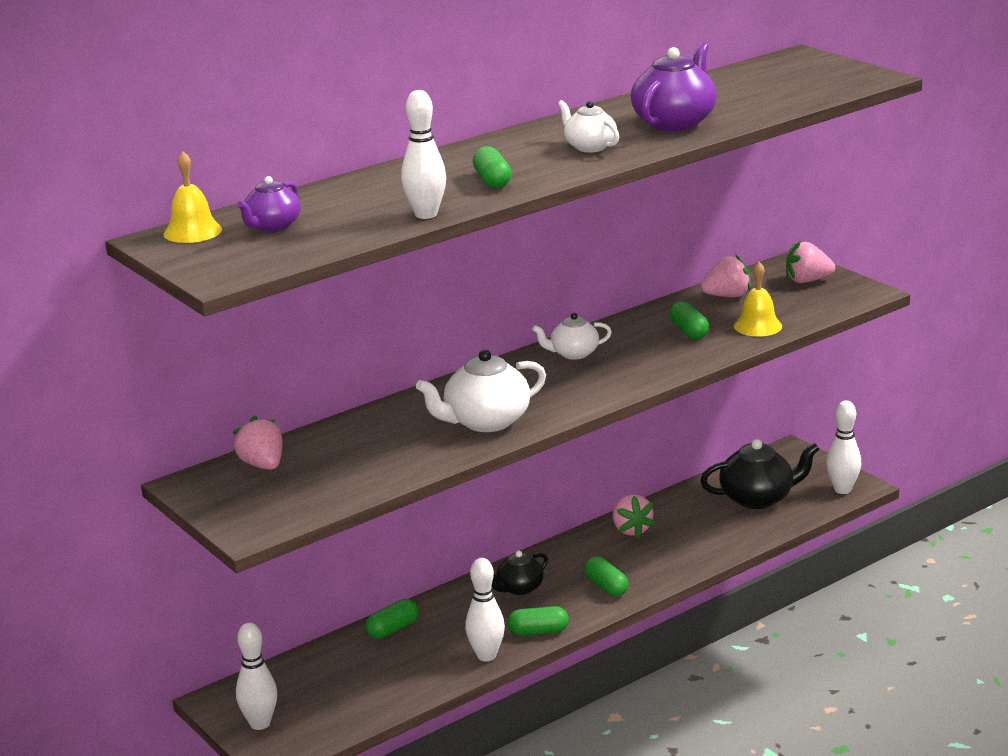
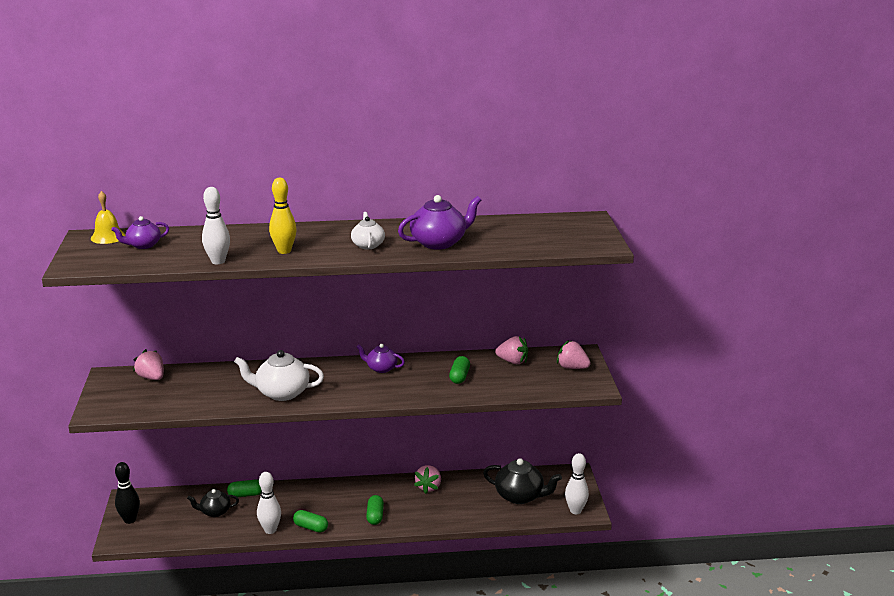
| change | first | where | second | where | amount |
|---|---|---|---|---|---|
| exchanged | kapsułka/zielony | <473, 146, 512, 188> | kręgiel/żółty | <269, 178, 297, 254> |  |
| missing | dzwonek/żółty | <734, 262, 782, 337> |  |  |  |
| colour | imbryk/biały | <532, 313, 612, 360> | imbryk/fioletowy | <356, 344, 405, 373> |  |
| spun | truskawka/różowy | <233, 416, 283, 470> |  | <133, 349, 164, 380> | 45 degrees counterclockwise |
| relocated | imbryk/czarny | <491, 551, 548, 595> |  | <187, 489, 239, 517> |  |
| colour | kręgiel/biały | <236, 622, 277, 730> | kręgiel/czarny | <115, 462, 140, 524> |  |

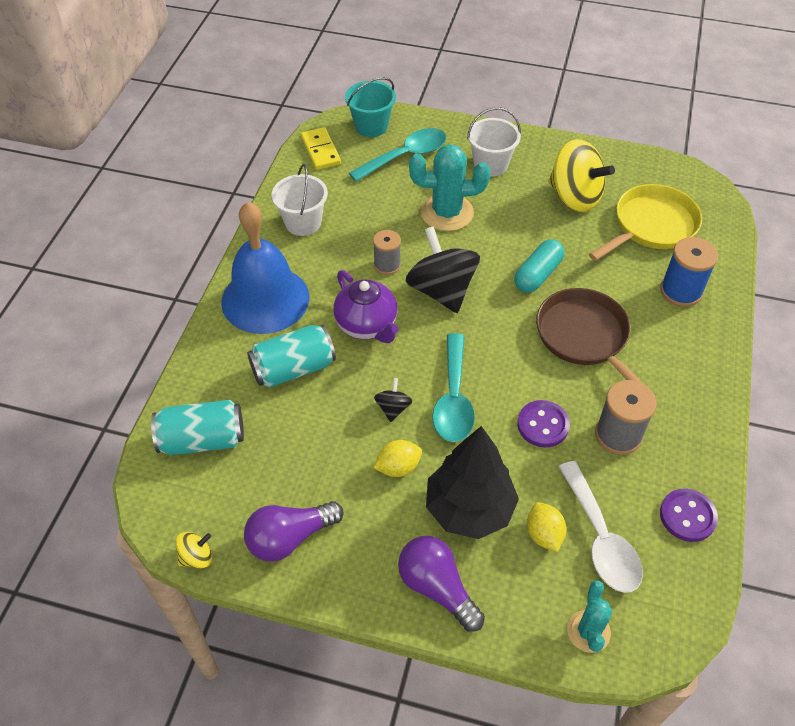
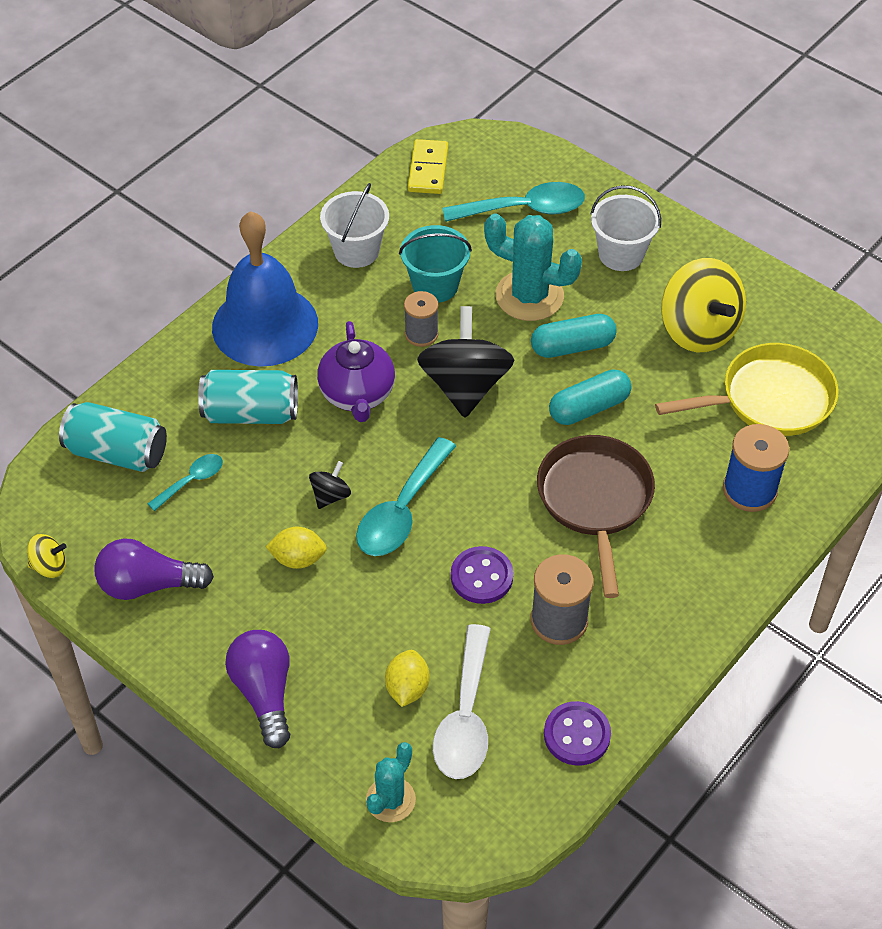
| change | first | where | second | where | amount |
|---|---|---|---|---|---|
| relocated | wiadro/turkusowy | <345, 77, 396, 137> |  | <399, 225, 472, 303> |  |
| missing | drzewko/czarny | <426, 426, 519, 539> |  |  |  |
| appeared |  |  | kapsułka/turkusowy | <531, 314, 617, 358> |  |
| appeared |  |  | łyżka/turkusowy | <148, 454, 223, 511> |  |

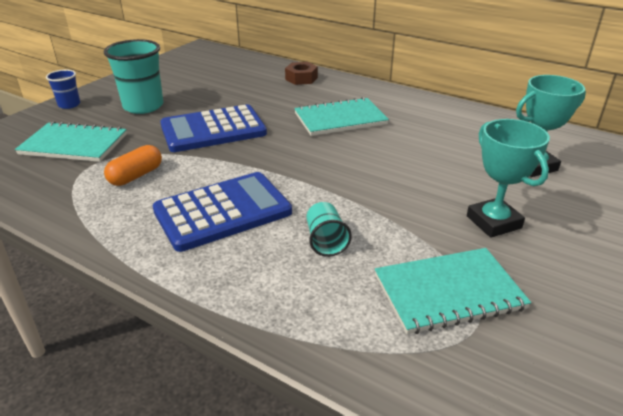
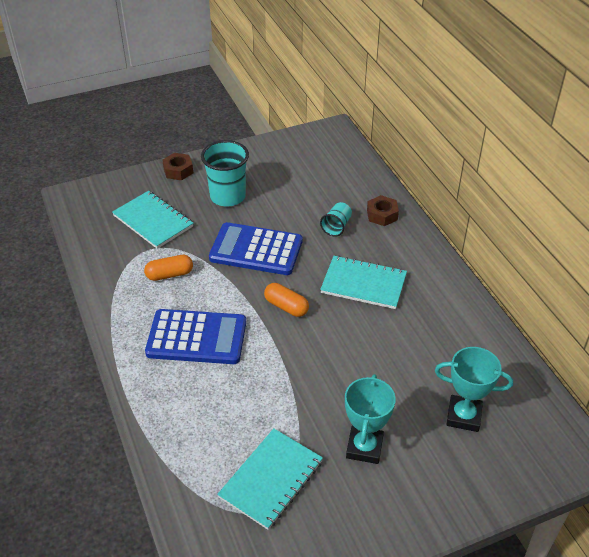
| change | first | where | second | where | amount |
|---|---|---|---|---|---|
| exchanged | szklanka/niebieski | <46, 70, 80, 109> | nakrętka/brązowy | <162, 153, 193, 180> |  |
| relocated | szklanka/turkusowy | <307, 202, 352, 257> |  | <320, 202, 352, 237> |  |
| spun | zeszyt/turkusowy | <375, 248, 531, 334> |  | <217, 428, 323, 530> | 75 degrees counterclockwise |
| appeared |  |  | kapsułka/pomarańczowy | <264, 283, 309, 317> |  |

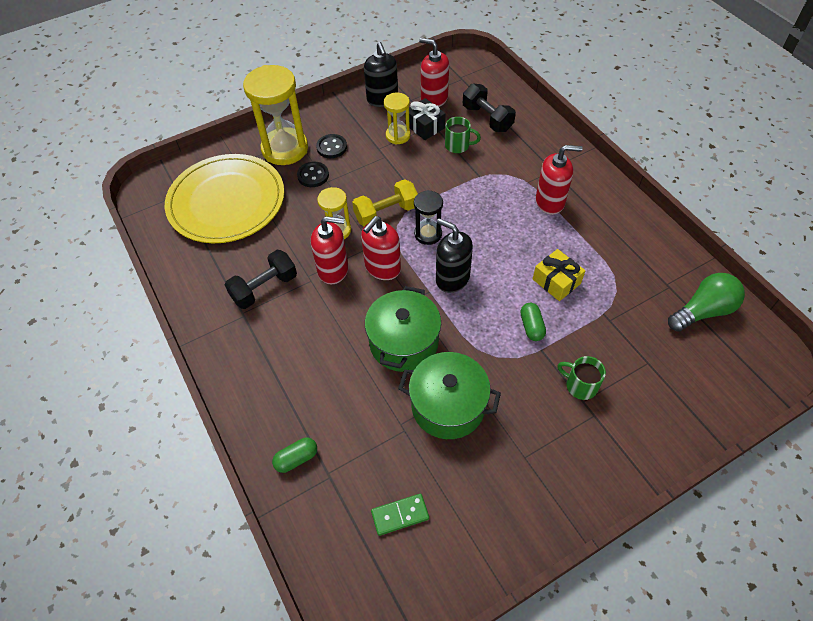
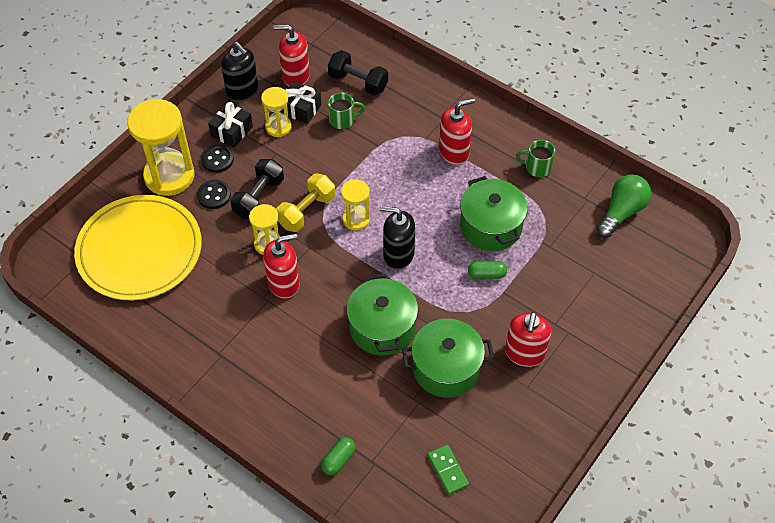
| change | first | where | second | where | amount |
|---|---|---|---|---|---|
| colour | klepsydra/czarny | <414, 190, 443, 245> | klepsydra/żółty | <341, 179, 370, 231> |  |
| relocated | dozownik mydła/czerwony | <361, 216, 401, 280> |  | <505, 312, 551, 367> |  |
| exchanged | prezent/żółty | <533, 249, 585, 301> | garnek/zielony | <460, 176, 528, 251> |  |
| relocated | hantel/czarny | <225, 250, 297, 309> |  | <230, 159, 284, 219> |  |
| spun | kapsułka/zielony | <520, 303, 546, 341> |  | <468, 261, 507, 280> | 60 degrees counterclockwise |
| relocated | kubek/zielony | <557, 356, 606, 400> |  | <516, 140, 555, 177> |  |
| spun | kostka domina/zielony | <371, 494, 429, 536> |  | <428, 445, 469, 495> | 75 degrees counterclockwise |
| appeared |  |  | prezent/czarny | <208, 102, 253, 148> |  |

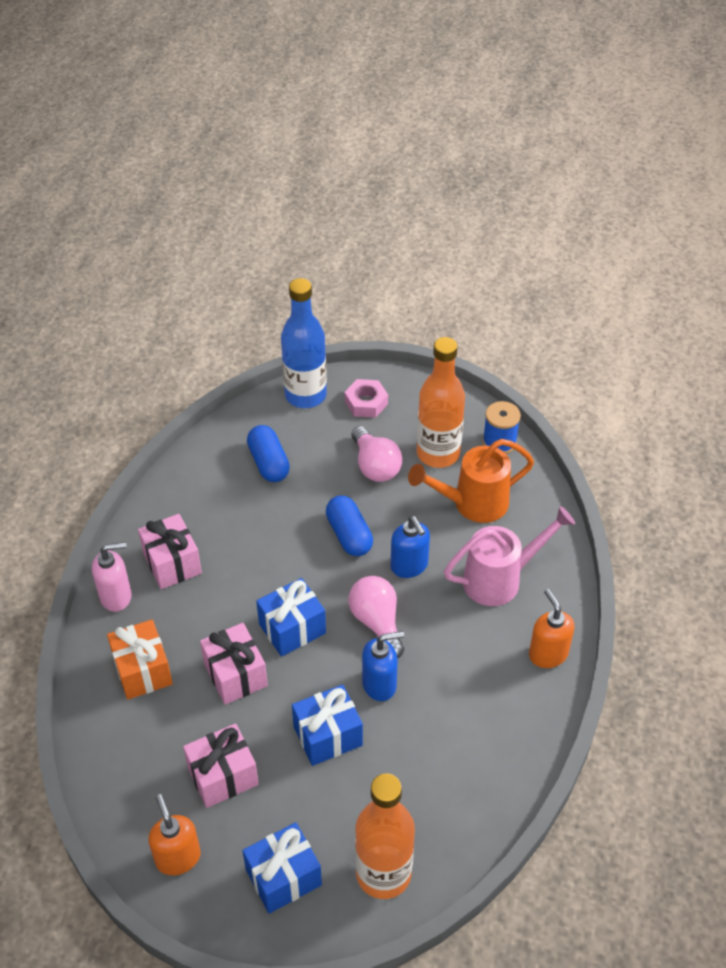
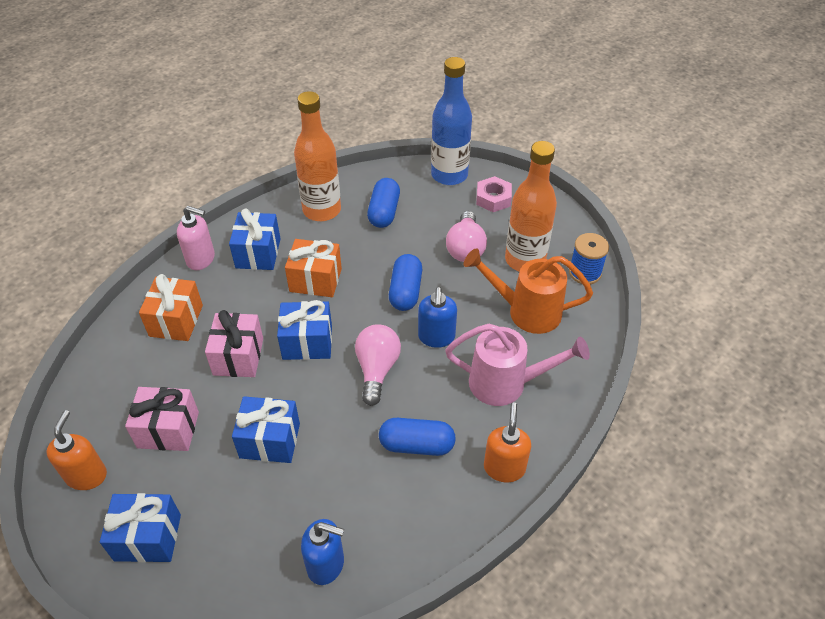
| change | first | where | second | where | amount |
|---|---|---|---|---|---|
| colour | prezent/różowy | <138, 514, 202, 589> | prezent/niebieski | <229, 208, 280, 270> |  |
| relocated | dozownik mydła/niebieski | <362, 631, 404, 701> |  | <301, 519, 344, 585> |  |
| relocated | butelka/pomarańczowy | <355, 773, 415, 899> |  | <294, 91, 341, 221> |  |
| appeared |  |  | prezent/pomarańczowy | <285, 239, 342, 297> |  |
| appeared |  |  | kapsułka/niebieski | <379, 418, 456, 456> |  |

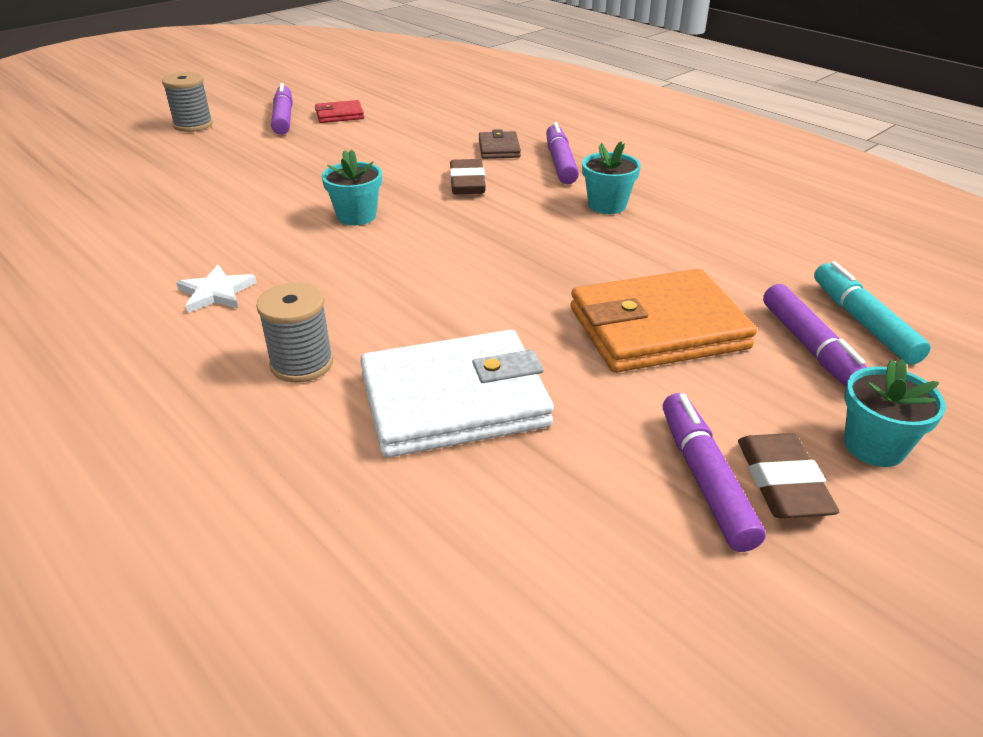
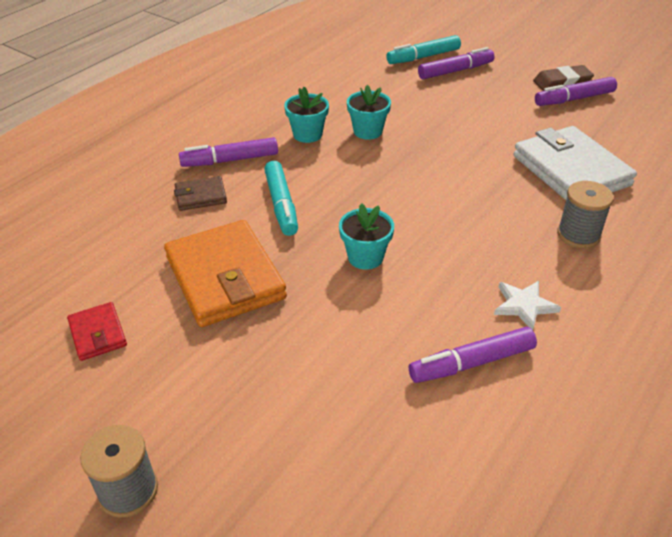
| change | first | where | second | where | amount |
|---|---|---|---|---|---|
| relocated | flamaster/fioletowy | <271, 83, 293, 135> |  | <409, 327, 537, 383> |  |
| exchanged | gumka do mazania/brązowy | <450, 159, 486, 194> | flamaster/turkusowy | <264, 161, 298, 236> |  |
| relocated | portfel/pomarańczowy | <571, 269, 757, 373> |  | <164, 220, 287, 327> |  |
| relocated | doniczka/turkusowy | <844, 359, 946, 467> |  | <347, 85, 391, 140> |  |

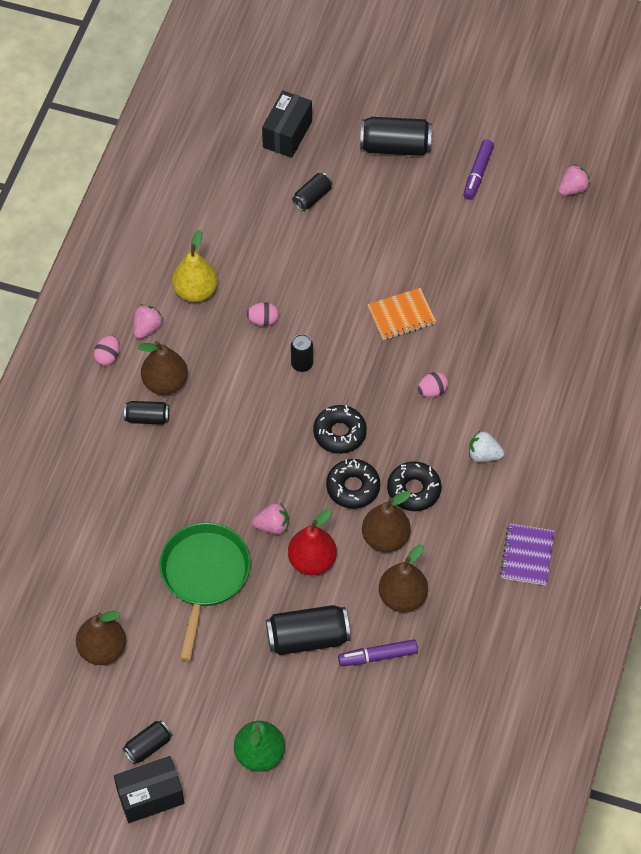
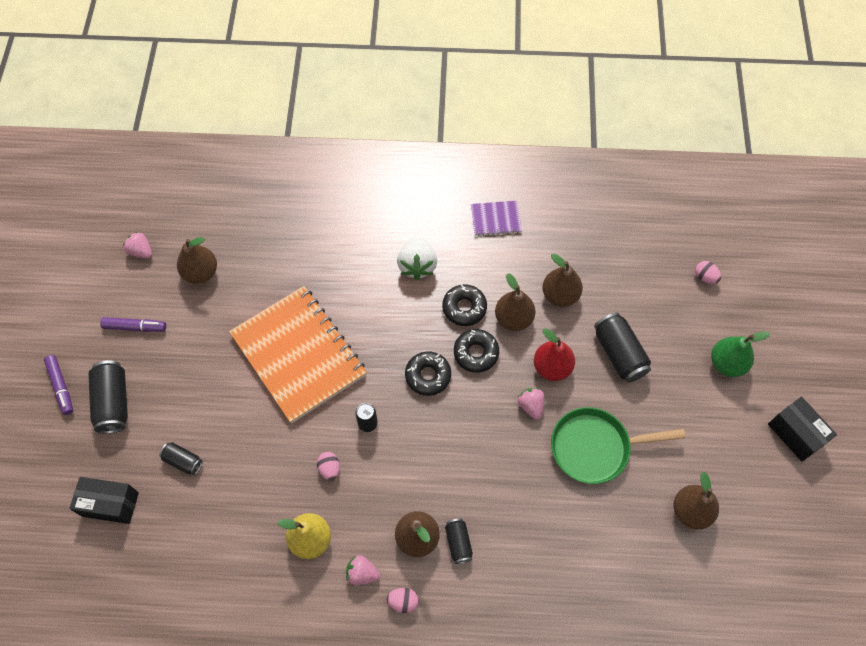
| change | first | where | second | where | amount |
|---|---|---|---|---|---|
| size | zeszyt/pomarańczowy | <367, 288, 436, 340> |  | <229, 286, 367, 423> | x2.32 |
| relocated | jajko/różowy | <418, 372, 448, 397> |  | <695, 261, 721, 284> |  |
| size | truskawka/biały | <469, 431, 505, 462> |  | <397, 236, 437, 280> | x1.57 |
| relocated | flamaster/fioletowy | <338, 639, 418, 666> |  | <44, 355, 73, 415> |  |
| missing | puszka/czarny | <123, 720, 172, 764> |  |  |  |
| appeared |  |  | gruszka/brązowy | <177, 237, 217, 284> |  |

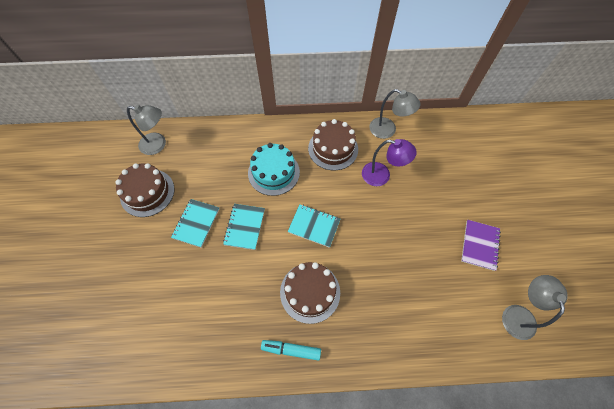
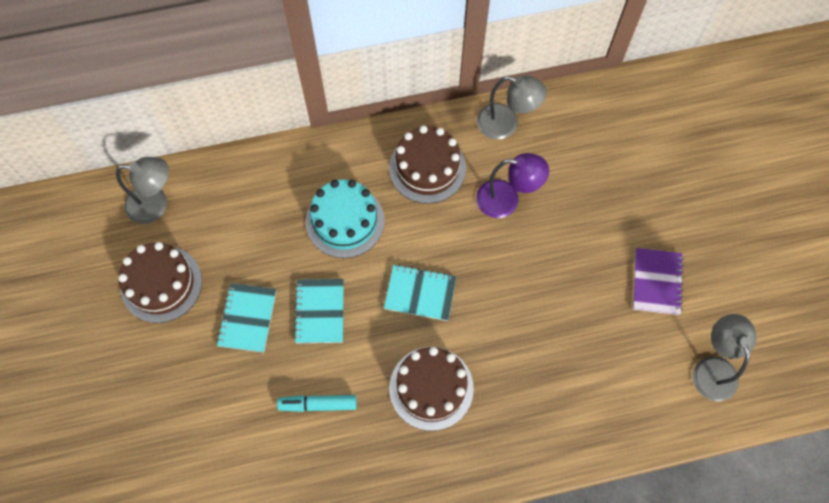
| change | first | where | second | where | amount |
|---|---|---|---|---|---|
| relocated | flamaster/turkusowy | <261, 340, 321, 361> |  | <277, 395, 357, 412> |  |

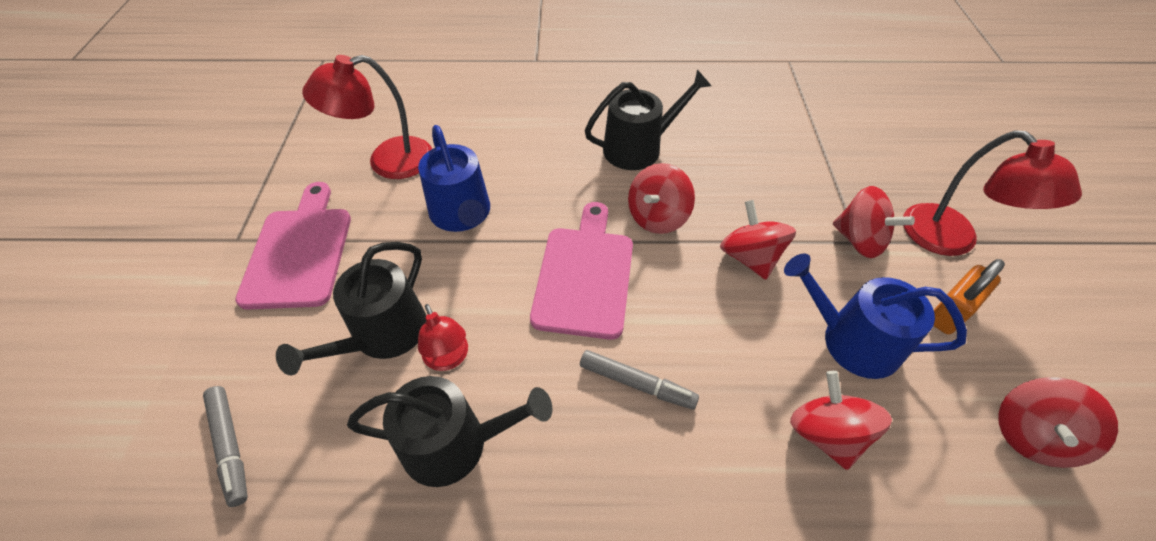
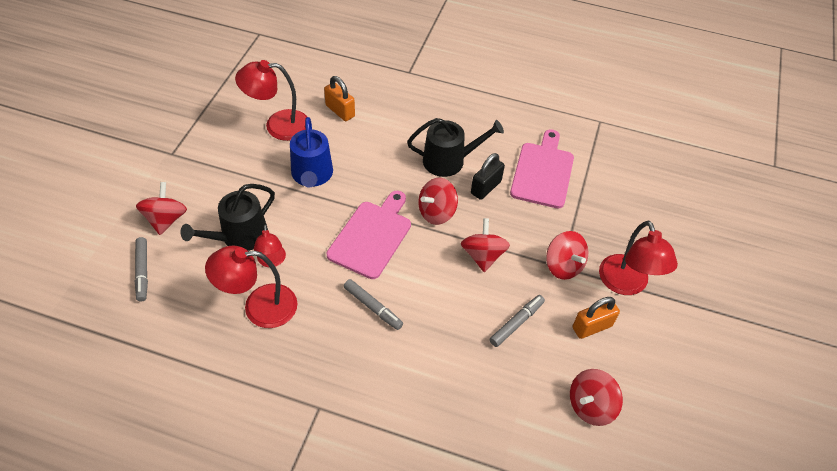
| change | first | where | second | where | amount |
|---|---|---|---|---|---|
| relocated | deska do krojenia/różowy | <235, 182, 351, 310> |  | <510, 129, 574, 209> |  |
| exchanged | konewka/niebieski | <784, 254, 967, 379> | flamaster/szary | <490, 295, 545, 347> |  |
| relocated | bączek/czerwony | <790, 371, 892, 470> |  | <136, 182, 187, 235> |  |
| exchanged | konewka/czarny | <347, 376, 553, 487> | lampka/czerwony | <205, 246, 298, 328> |  |
| appeared |  |  | kłódka/pomarańczowy | <324, 76, 355, 121> |  |
| appeared |  |  | kłódka/czarny | <471, 153, 505, 200> |  |

